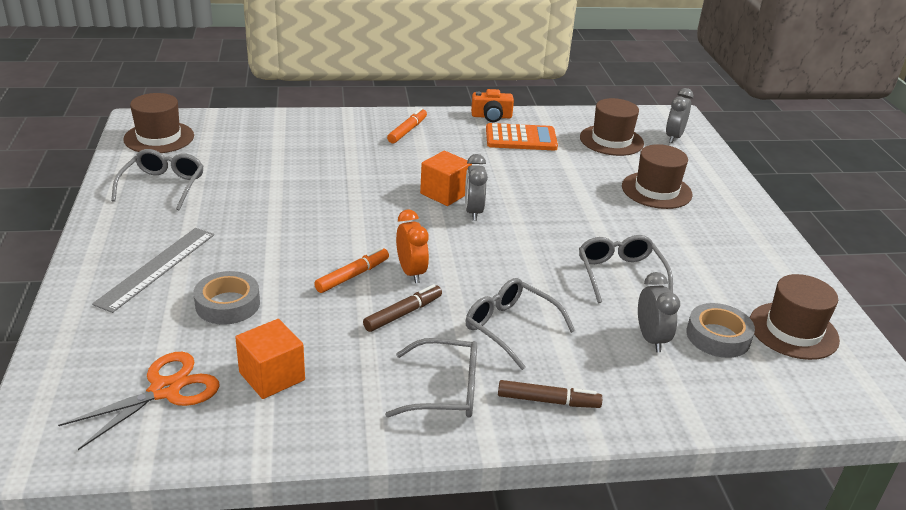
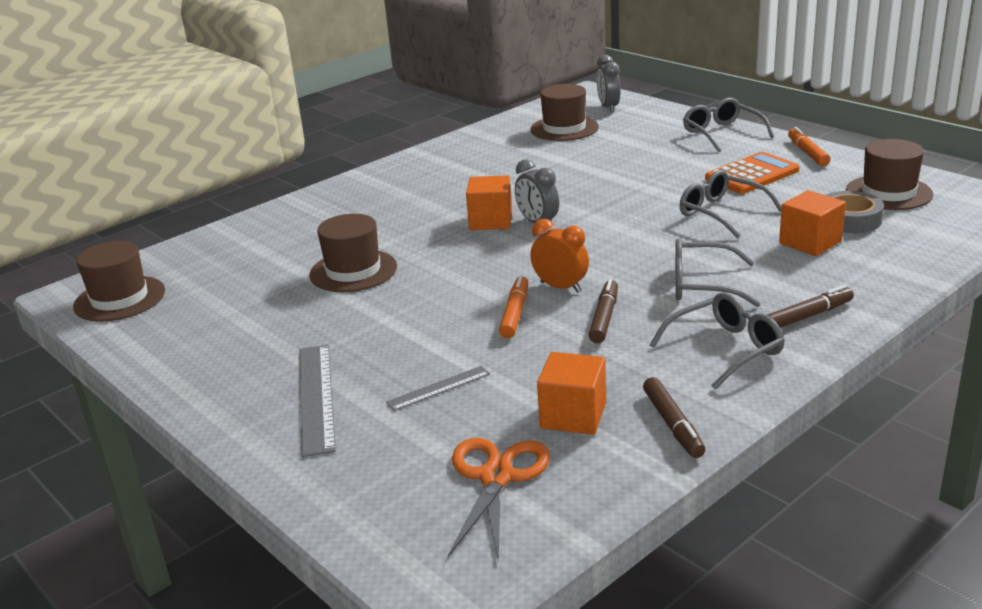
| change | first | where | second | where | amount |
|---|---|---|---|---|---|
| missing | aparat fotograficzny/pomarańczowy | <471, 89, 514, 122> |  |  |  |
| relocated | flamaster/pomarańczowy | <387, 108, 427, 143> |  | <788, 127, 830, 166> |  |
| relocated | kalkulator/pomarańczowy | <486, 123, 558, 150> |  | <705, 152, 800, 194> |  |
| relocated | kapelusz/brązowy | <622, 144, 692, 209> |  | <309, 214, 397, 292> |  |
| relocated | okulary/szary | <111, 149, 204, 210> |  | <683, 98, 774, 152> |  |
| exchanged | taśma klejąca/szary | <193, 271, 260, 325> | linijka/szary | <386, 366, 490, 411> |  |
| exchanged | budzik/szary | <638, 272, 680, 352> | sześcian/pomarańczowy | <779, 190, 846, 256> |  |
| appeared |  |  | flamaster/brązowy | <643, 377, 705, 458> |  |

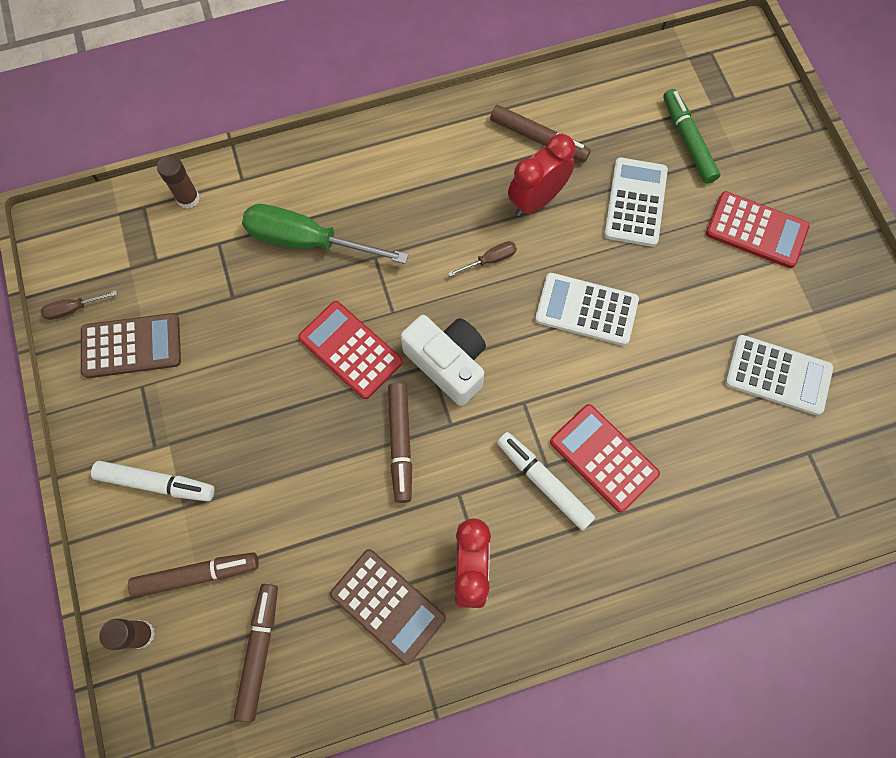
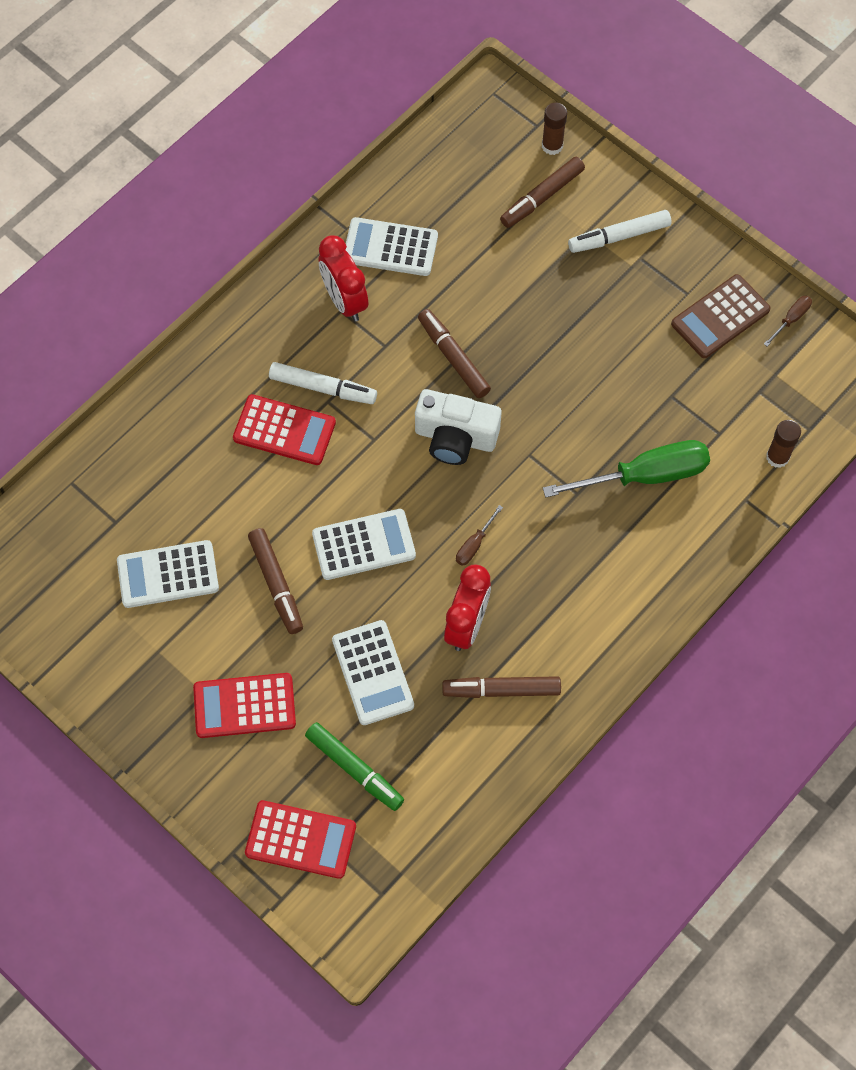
| change | first | where | second | where | amount |
|---|---|---|---|---|---|
| relocated | kalkulator/czerwony | <298, 301, 403, 399> |  | <245, 800, 356, 879> |  |
| colour | kalkulator/brązowy | <330, 549, 446, 665> | kalkulator/biały | <346, 217, 438, 276> |  |
| relocated | flamaster/brązowy | <234, 584, 278, 722> |  | <248, 528, 303, 634> |  |

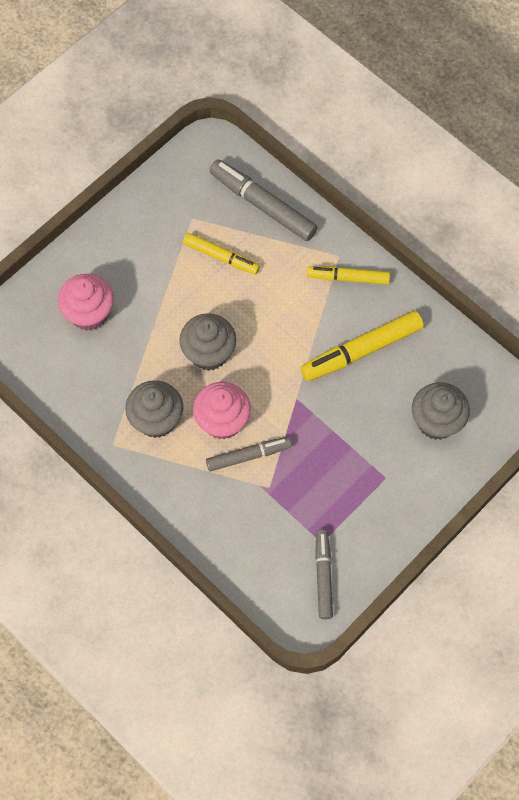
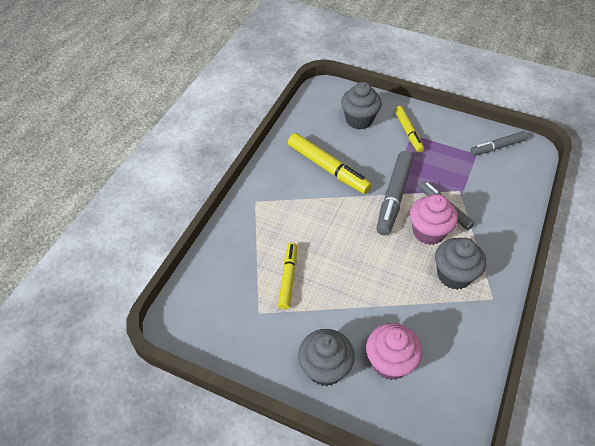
| change | first | where | second | where | amount |
|---|---|---|---|---|---|
| relocated | flamaster/szary | <209, 159, 318, 241> |  | <376, 151, 413, 236> |  |
| relocated | flamaster/żółty | <307, 266, 390, 284> |  | <394, 106, 424, 152> |  |
| relocated | muffinka/szary | <179, 313, 236, 371> |  | <298, 329, 355, 386> |  |

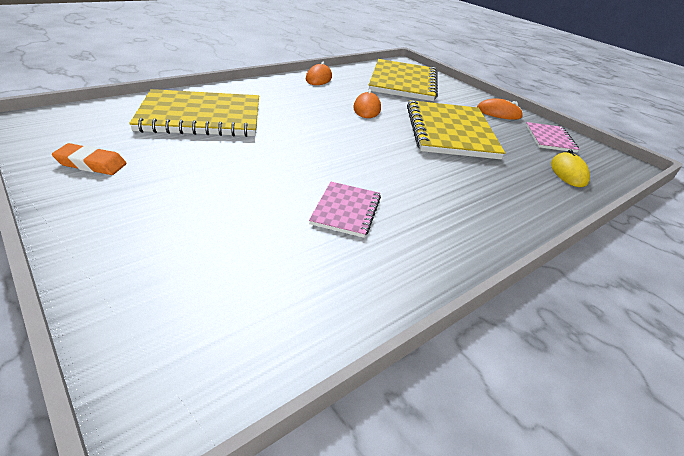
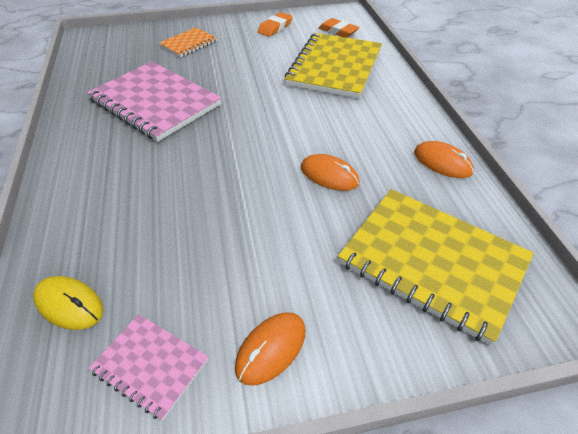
| change | first | where | second | where | amount |
|---|---|---|---|---|---|
| missing | zeszyt/żółty | <407, 100, 505, 159> |  |  |  |
| size | zeszyt/różowy | <309, 182, 381, 238> |  | <87, 61, 221, 142> | x1.97 |
| appeared |  |  | gumka do mazania/pomarańczowy | <319, 18, 360, 38> |  |
| appeared |  |  | zeszyt/pomarańczowy | <159, 27, 217, 57> |  |

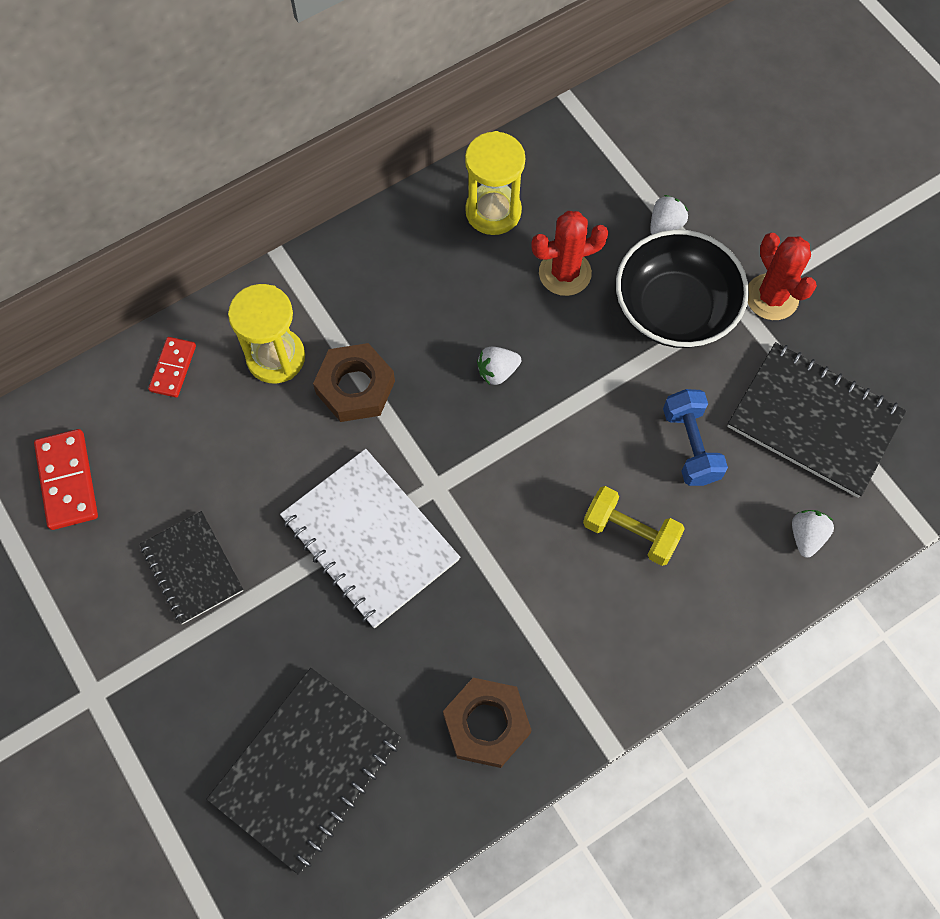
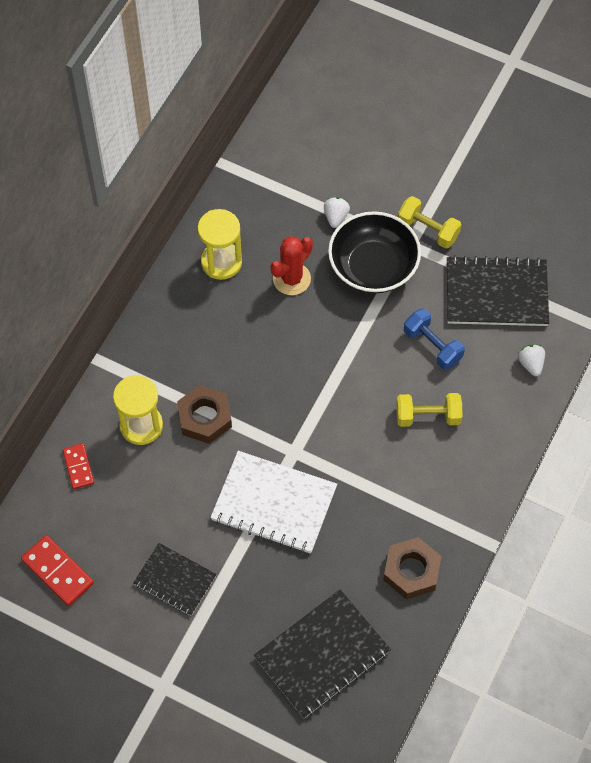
| change | first | where | second | where | amount |
|---|---|---|---|---|---|
| exchanged | kaktus/czerwony | <748, 233, 817, 320> | hantel/żółty | <398, 196, 461, 249> |  |
| missing | truskawka/biały | <477, 346, 521, 385> |  |  |  |
| spun | zeszyt/czarny | <206, 668, 401, 875> |  | <254, 590, 391, 718> | 45 degrees clockwise |

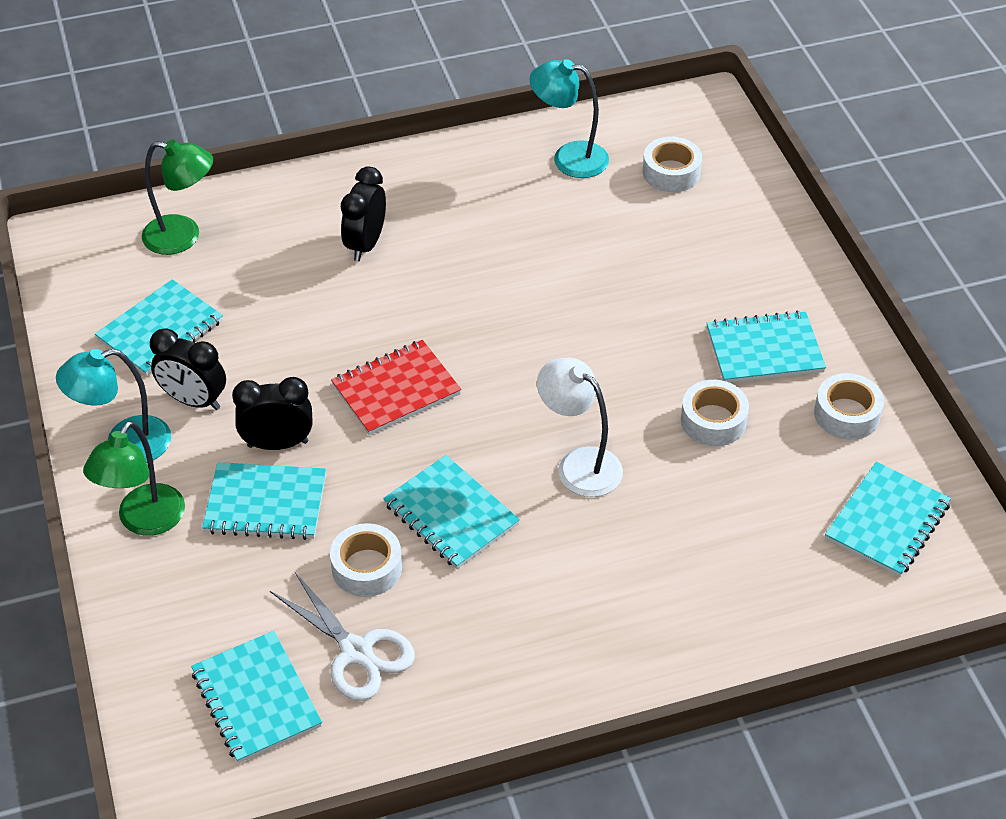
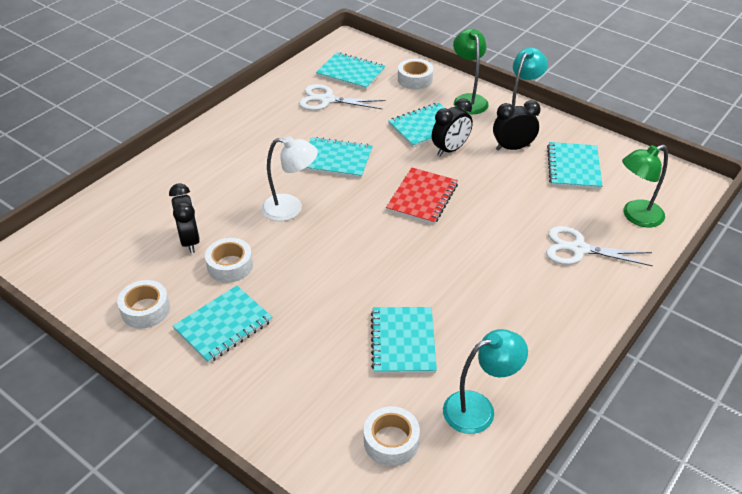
| change | first | where | second | where | amount |
|---|---|---|---|---|---|
| relocated | budzik/czarny | <341, 166, 386, 261> |  | <169, 183, 200, 253> |  |
| relocated | zeszyt/turkusowy | <825, 462, 951, 577> |  | <371, 307, 437, 374> |  |
| relocated | taśma klejąca/biały | <330, 523, 402, 597> |  | <398, 59, 433, 90> |  |
| appeared |  |  | nożyczki/biały | <546, 226, 653, 266> |  |

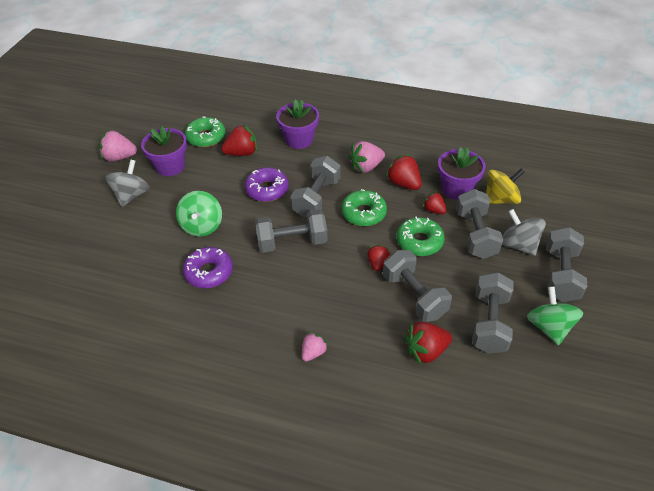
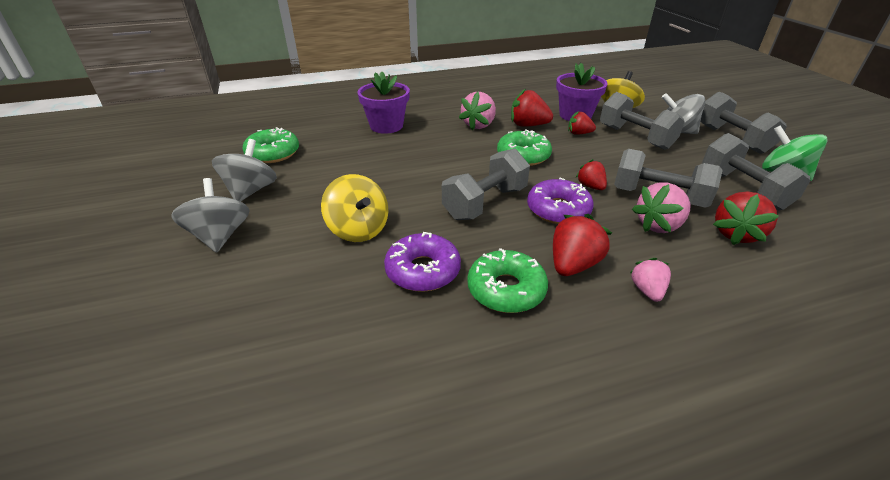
| change | first | where | second | where | amount |
|---|---|---|---|---|---|
| relocated | truskawka/czerwony | <221, 124, 257, 156> |  | <553, 214, 612, 276> |  |
| exchanged | doniczka/fioletowy | <141, 126, 187, 176> | bączek/szary | <212, 139, 277, 202> |  |
| relocated | truskawka/różowy | <99, 130, 137, 161> |  | <632, 182, 690, 233> |  |
| missing | hantel/szary | <291, 156, 340, 218> |  |  |  |
| relocated | donut/fioletowy | <245, 167, 289, 202> |  | <527, 178, 594, 224> |  |
| colour | bączek/zielony | <176, 191, 222, 237> | bączek/żółty | <321, 174, 389, 242> |  |
| relocated | donut/zielony | <397, 217, 445, 256> |  | <467, 248, 548, 313> |  |

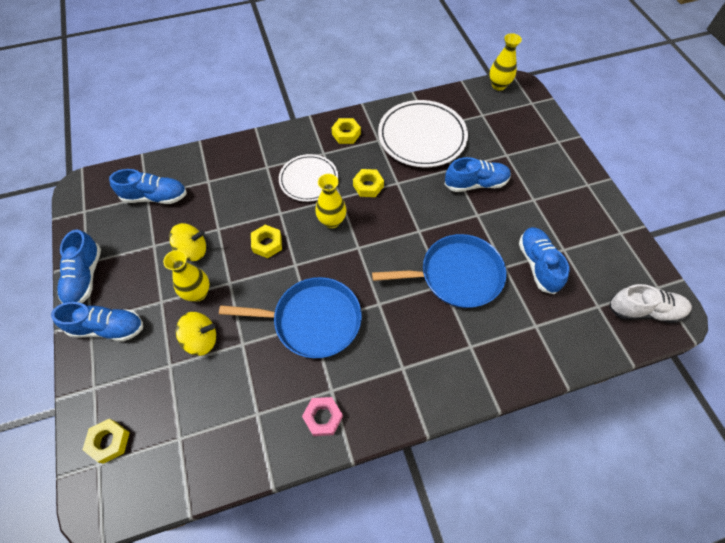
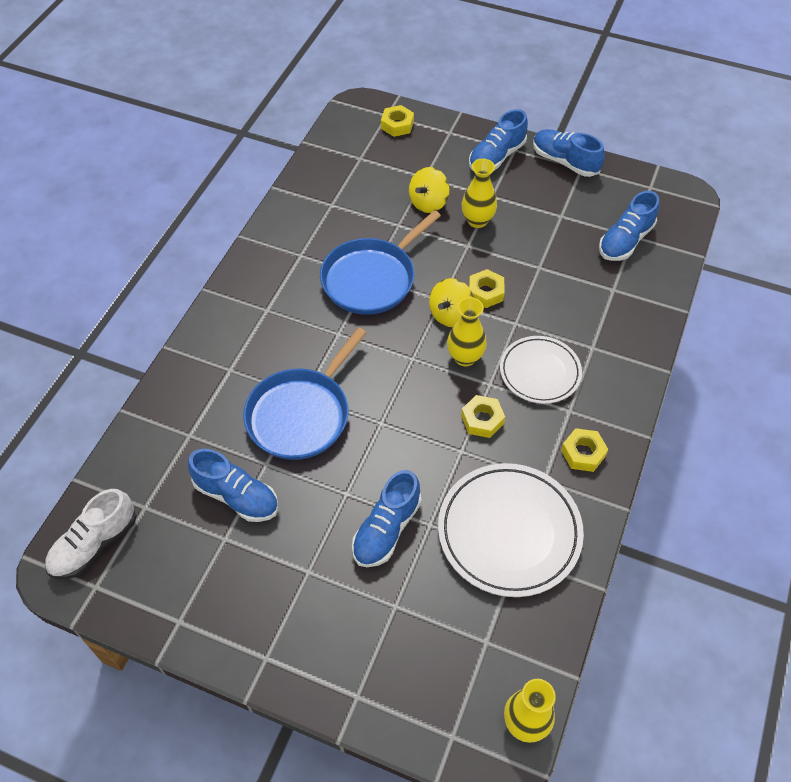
| change | first | where | second | where | amount |
|---|---|---|---|---|---|
| relocated | bączek/żółty | <169, 223, 206, 261> |  | <429, 278, 474, 327> |  |
| missing | nakrętka/różowy | <302, 397, 343, 436> |  |  |  |

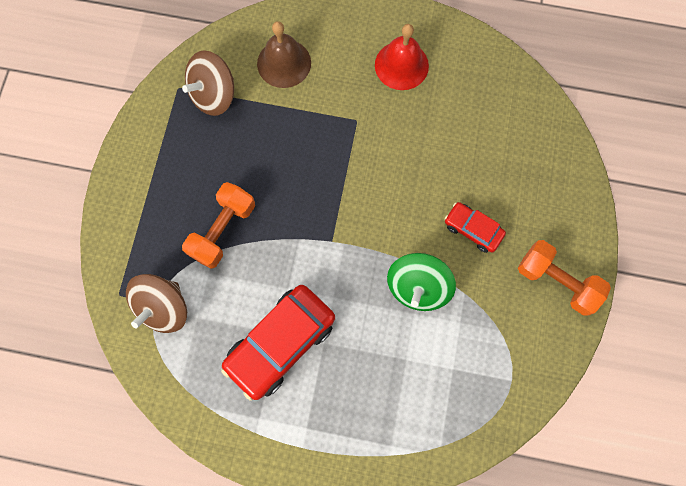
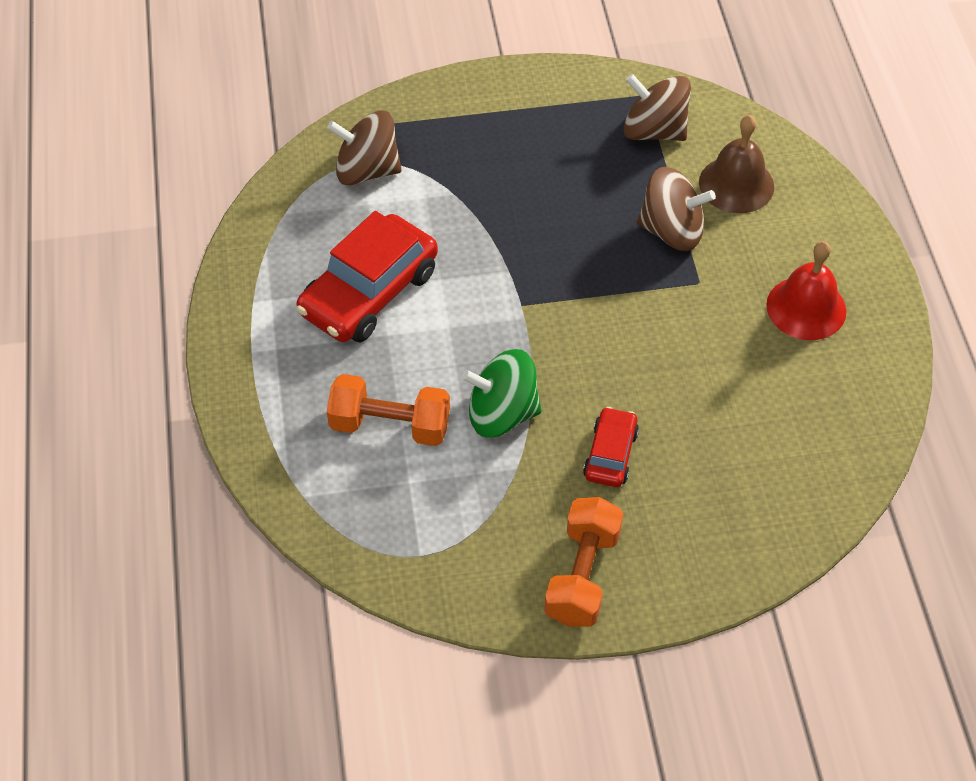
| change | first | where | second | where | amount |
|---|---|---|---|---|---|
| relocated | hantel/pomarańczowy | <182, 182, 255, 269> |  | <327, 374, 450, 446> |  |
| spun | samochód/czerwony | <221, 285, 335, 400> |  | <296, 211, 438, 342> | 75 degrees counterclockwise |
| appeared |  |  | bączek/brązowy | <637, 167, 716, 251> |  |

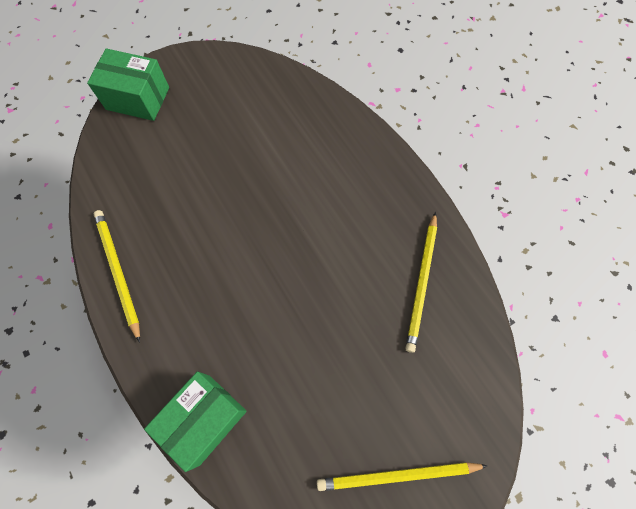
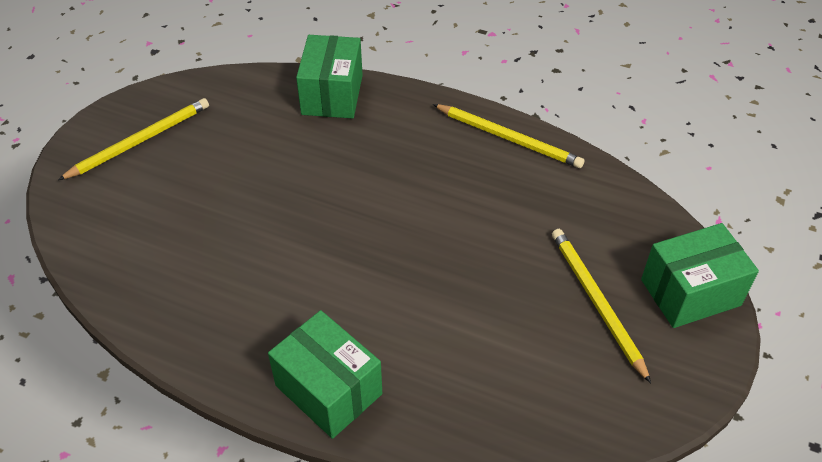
| change | first | where | second | where | amount |
|---|---|---|---|---|---|
| relocated | ołówek/żółty | <405, 212, 437, 353> |  | <552, 229, 651, 383> |  |
| appeared |  |  | pudełko/zielony | <268, 310, 382, 439> |  |

